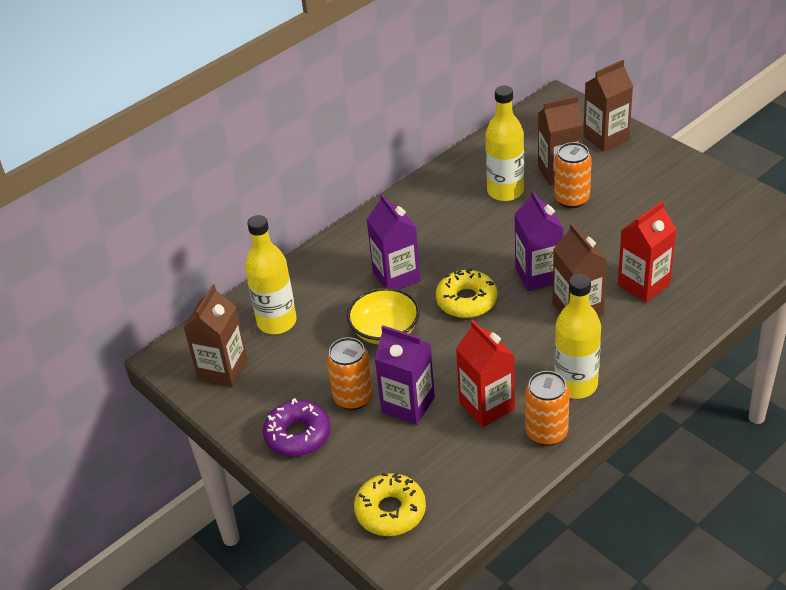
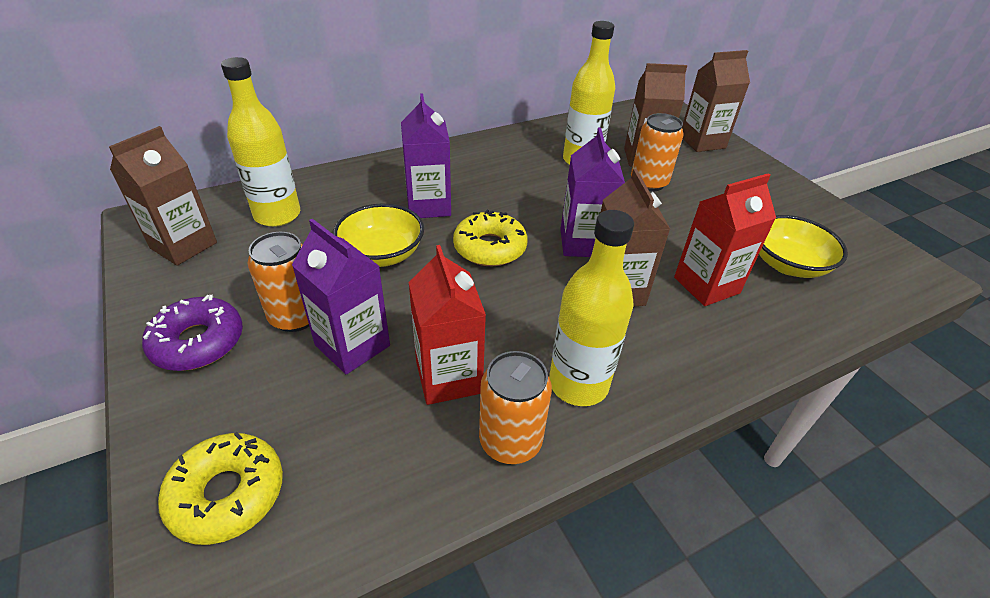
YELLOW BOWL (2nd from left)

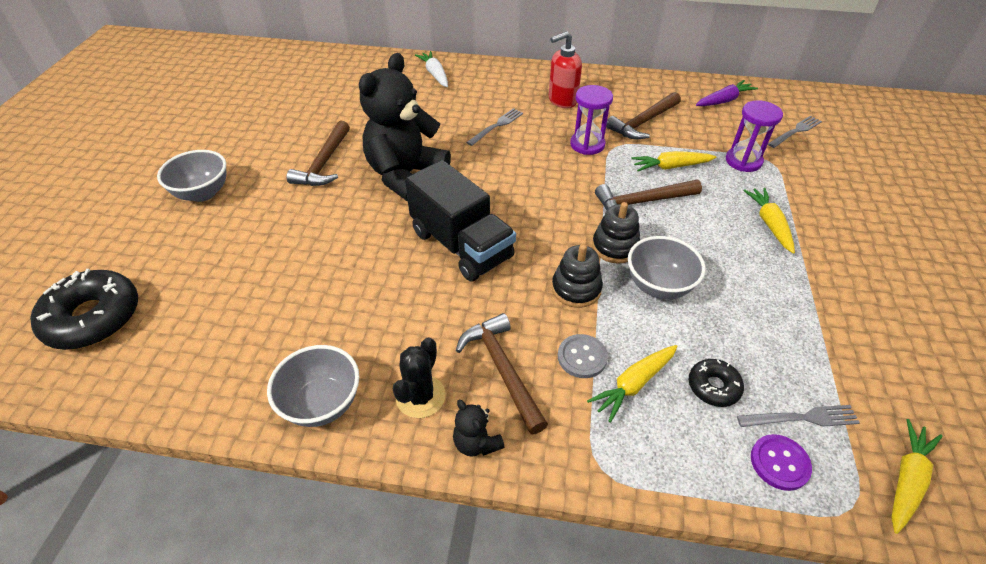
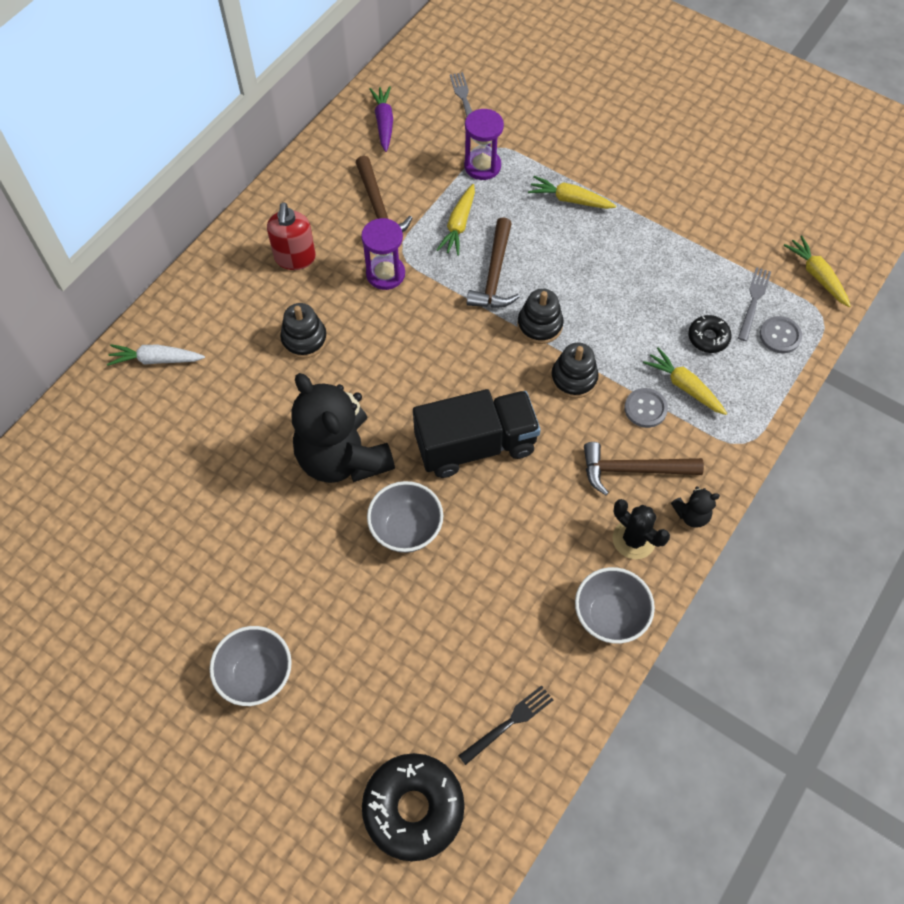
BLACK STACKING TOY (1st from left)
BROWN HAMMER (1st from left in the first image)
GREY BOWL (2nd from left)
YELLOW CARROT (3rd from left)
GREY BUTTON (2nd from left)
BLACK FORK

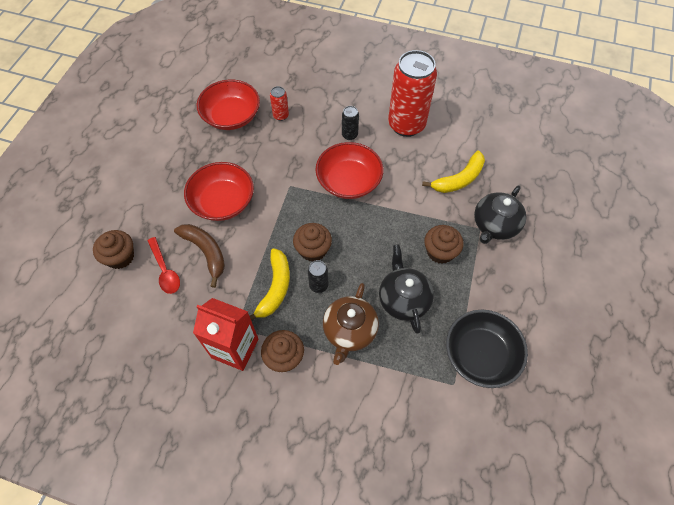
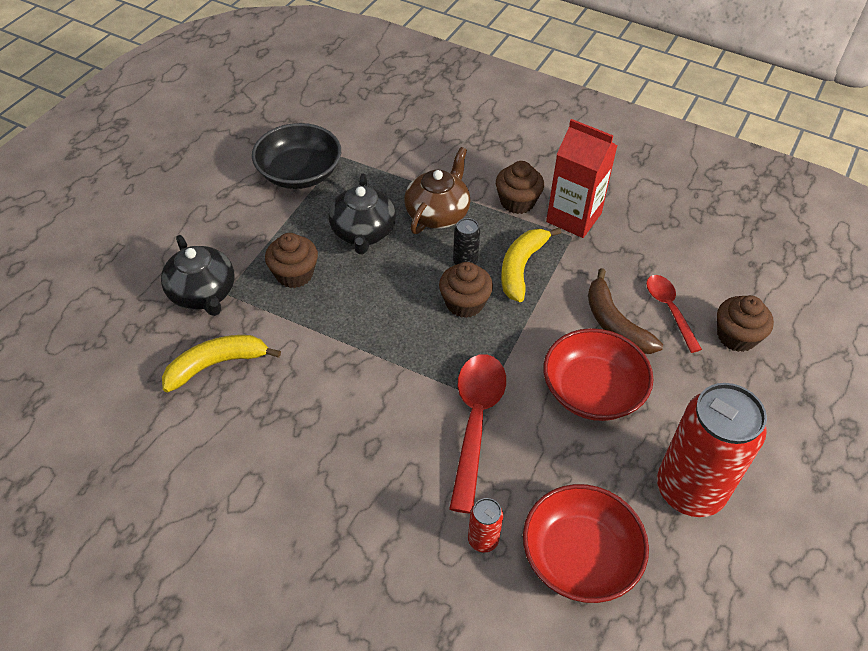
RED CAN (2nd from left)
BLACK CAN (2nd from left in the first image)
RED BOWL (3rd from left in the first image)
BLACK TEAPOT (1st from left)
RED SPOON (1st from left)

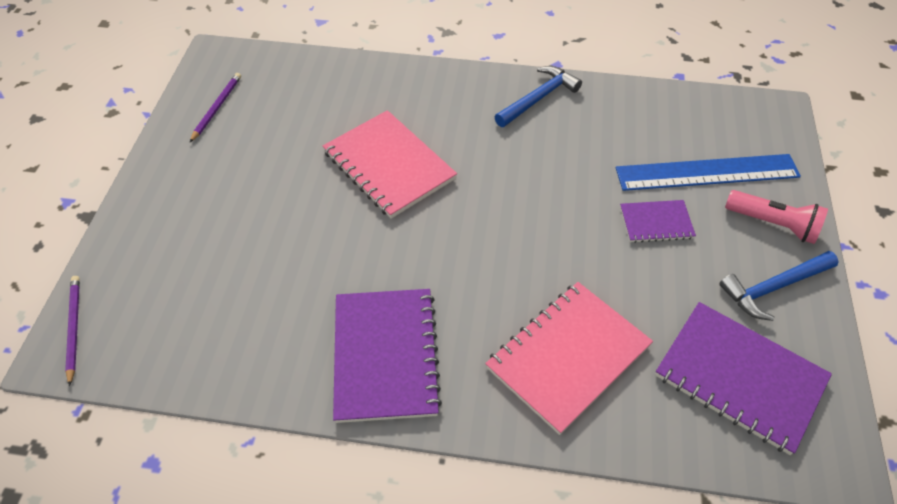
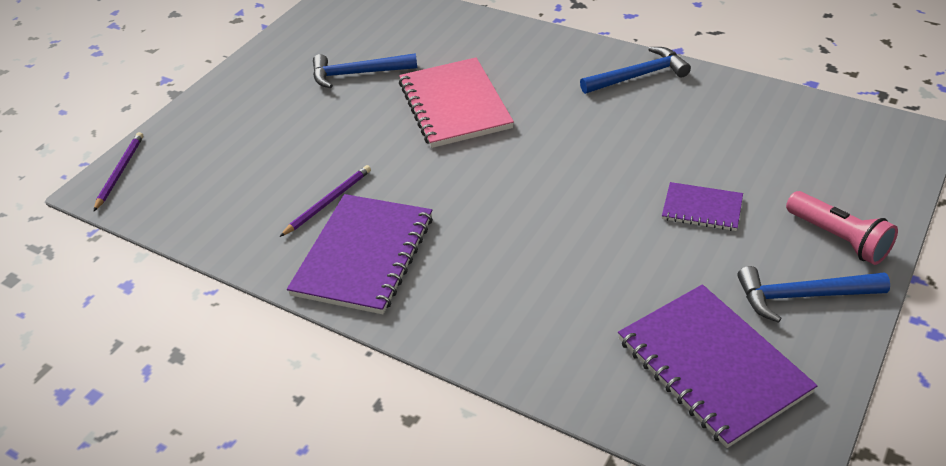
PURPLE PENCIL (2nd from left)
BLUE RULER
PINK NOTEBOOK (2nd from left in the first image)
BLUE HAMMER (1st from left)

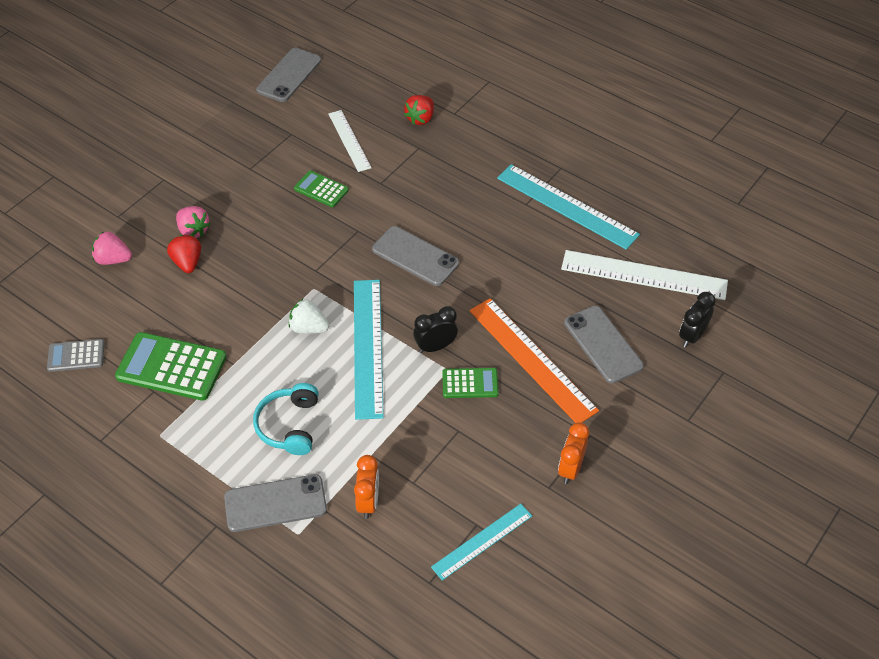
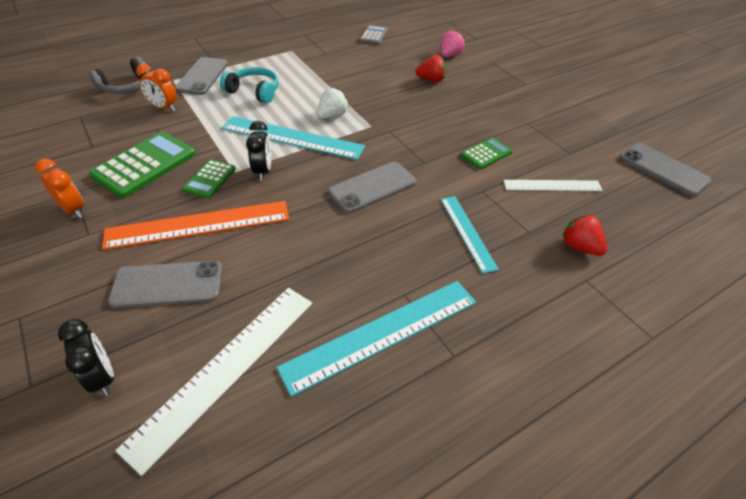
PINK STRAWBERRY (2nd from left in the first image)
GREEN CALCULATOR (1st from left)
TURQUOISE RULER (3rd from left)
GREY HEADPHONES

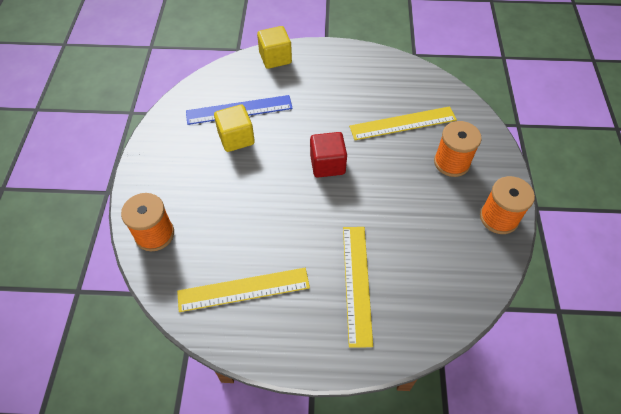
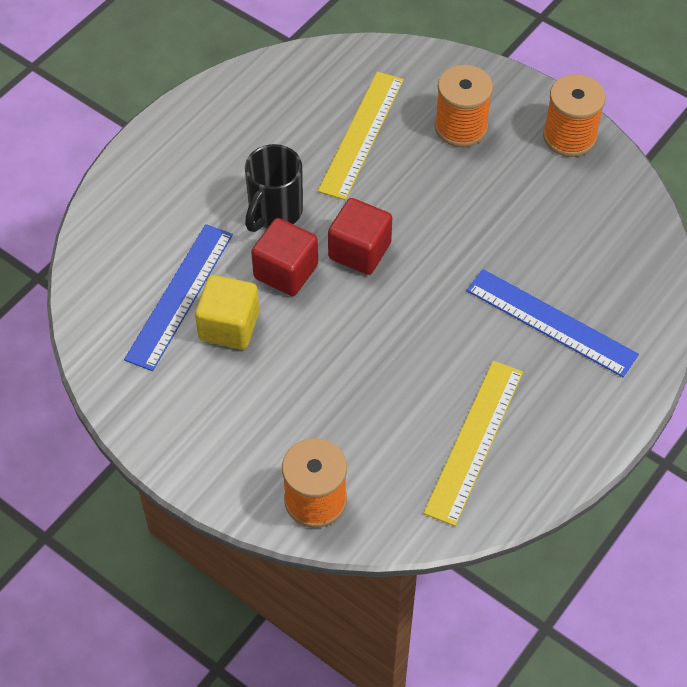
YELLOW CUBE (2nd from left in the first image)
BLUE RULER (2nd from left)
BLACK MUG
RED CUBE (1st from left)

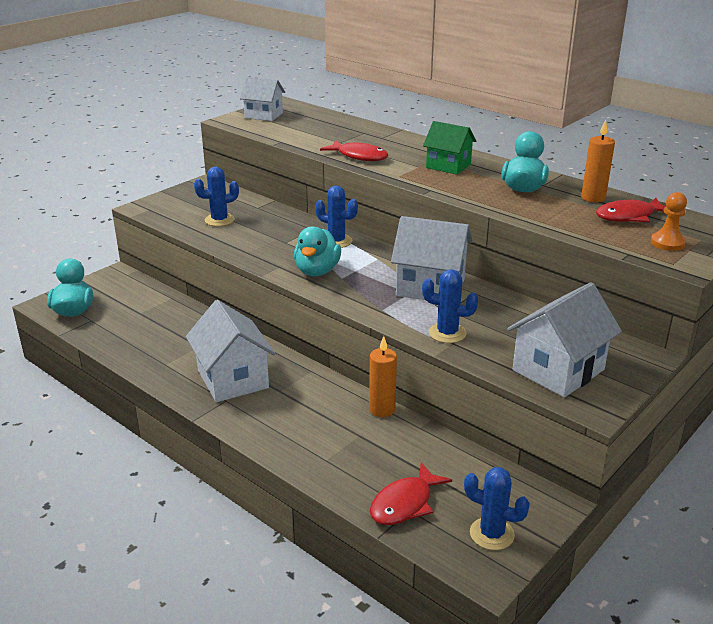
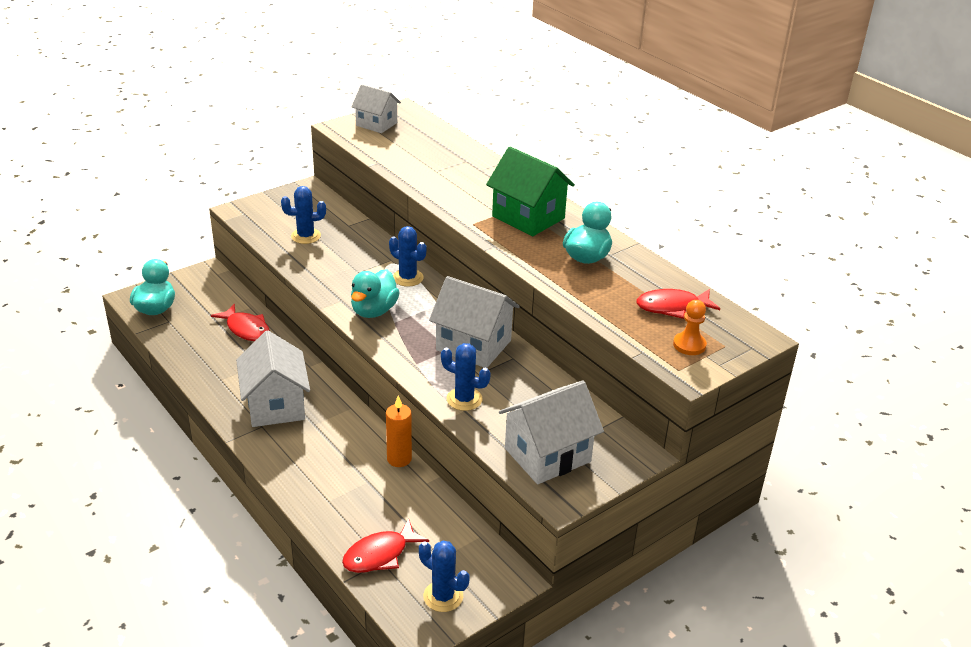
ORANGE CANDLE (2nd from left in the first image)
GREEN HOUSE
RED FISH (1st from left)

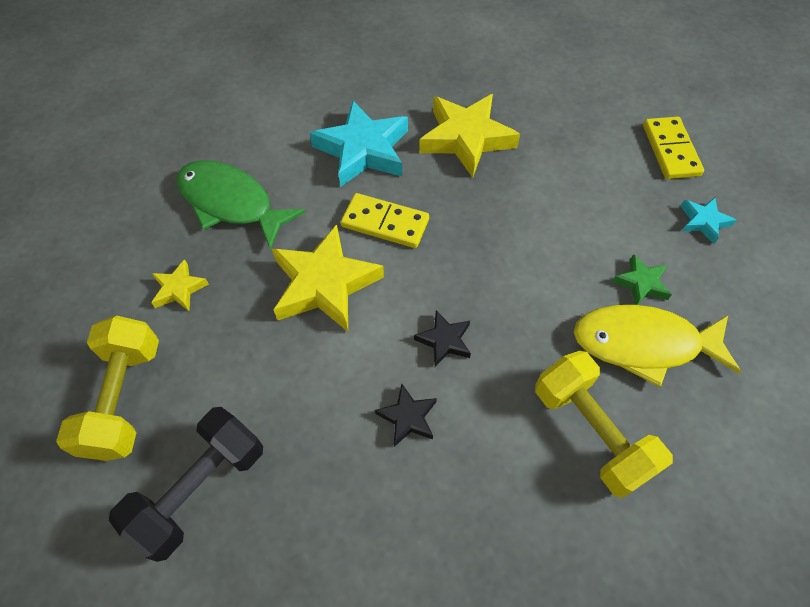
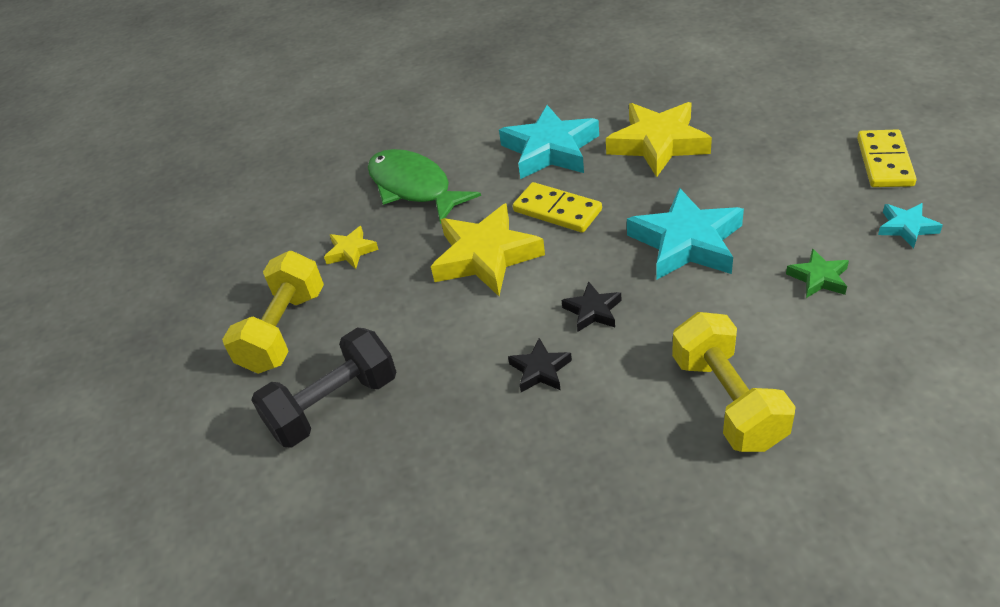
YELLOW FISH
TURQUOISE STAR (2nd from left)

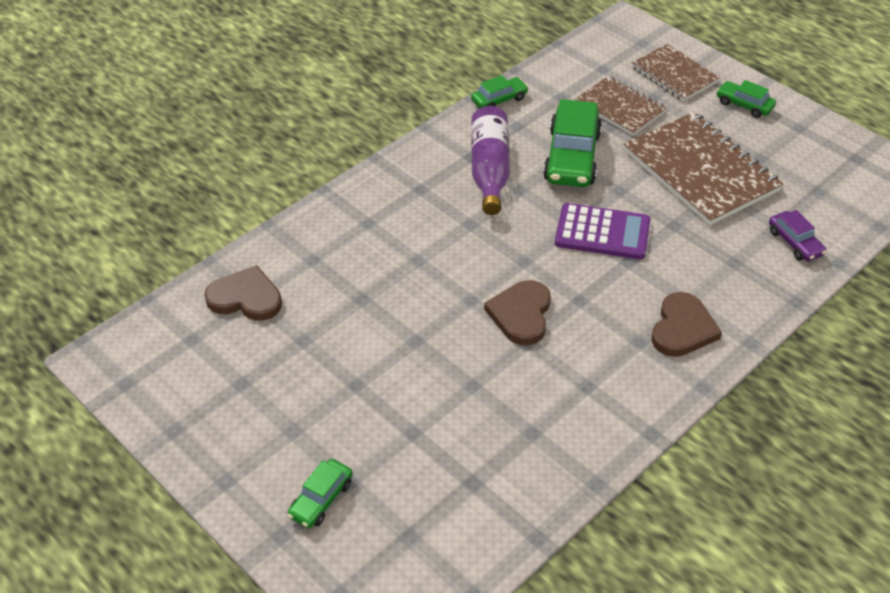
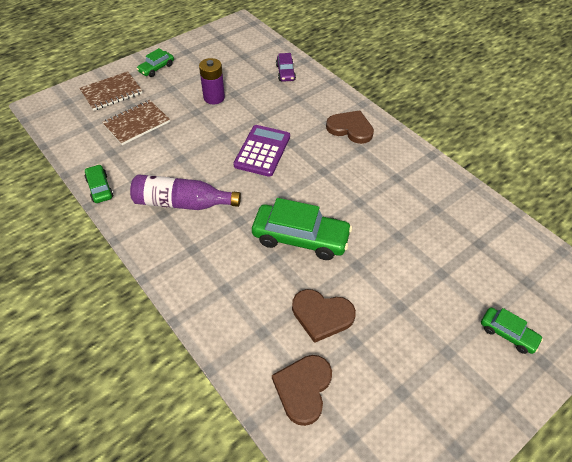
GREEN CAR (3rd from left)
PURPLE BATTERY
PURPLE CAR
BROWN HEART (2nd from left)

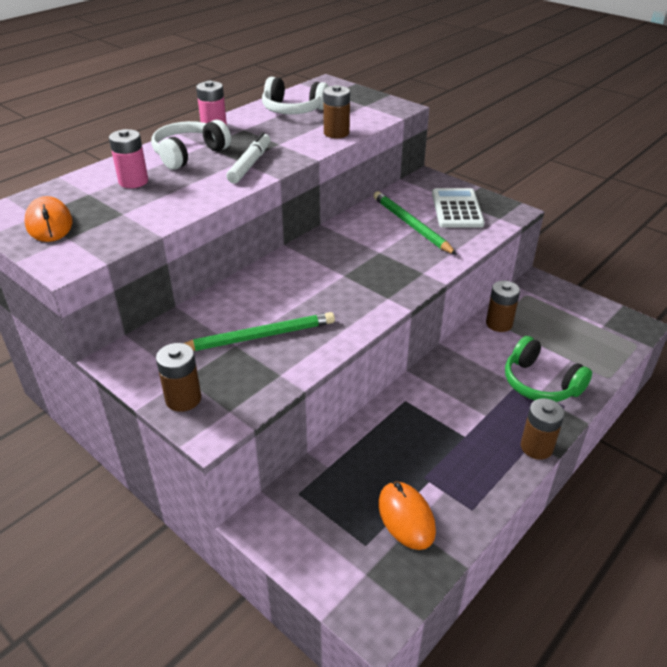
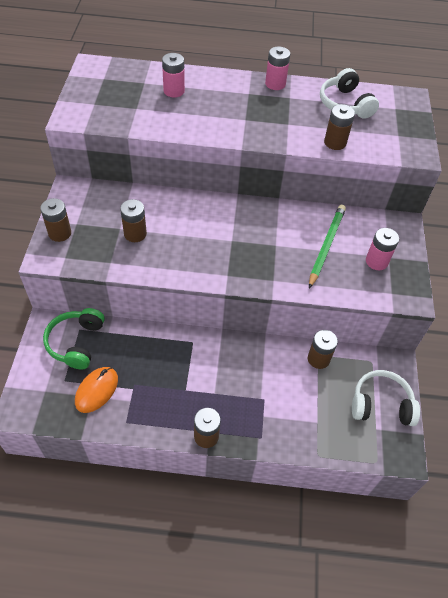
WHITE HEADPHONES (2nd from left)
WHITE MARKER
PINK BATTERY (3rd from left)
ORANGE MOUSE (1st from left in the first image)
BROWN BATTERY (2nd from left)
GREEN HEADPHONES

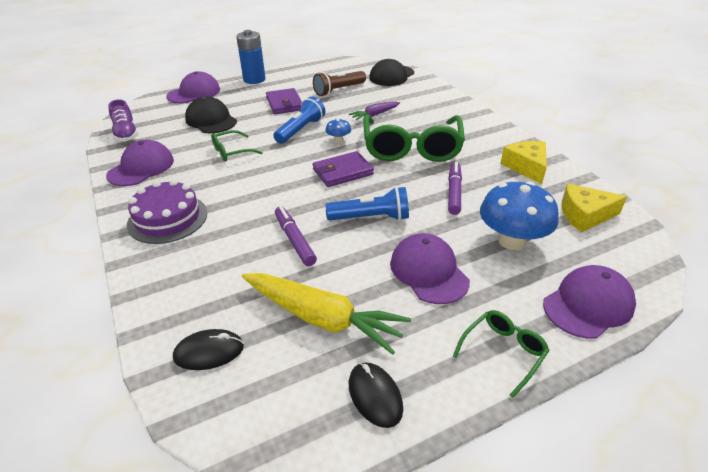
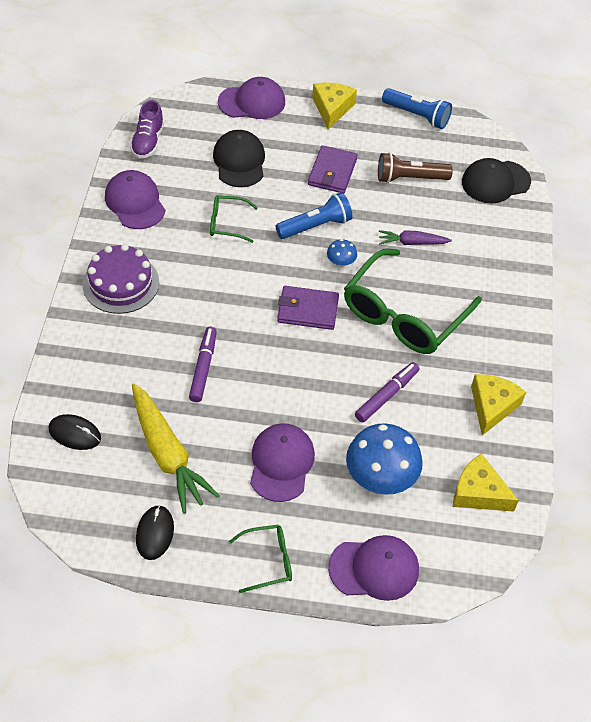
YELLOW CHEESE (1st from left)
PURPLE CAP (1st from left)
BLUE FLASHLIGHT (2nd from left)

